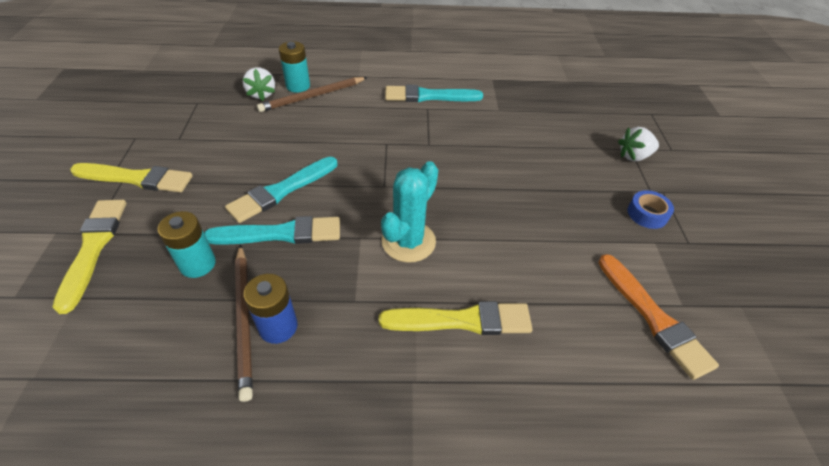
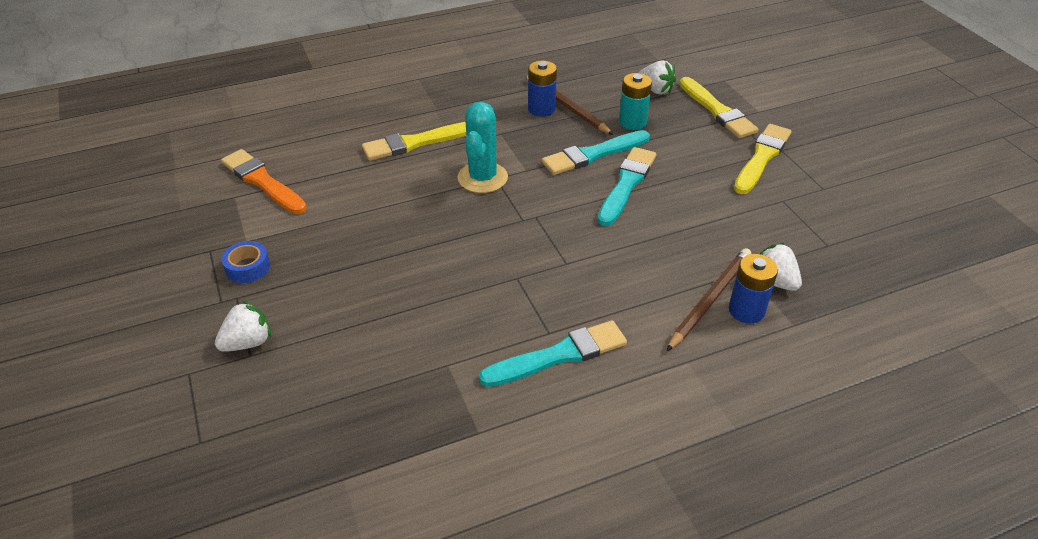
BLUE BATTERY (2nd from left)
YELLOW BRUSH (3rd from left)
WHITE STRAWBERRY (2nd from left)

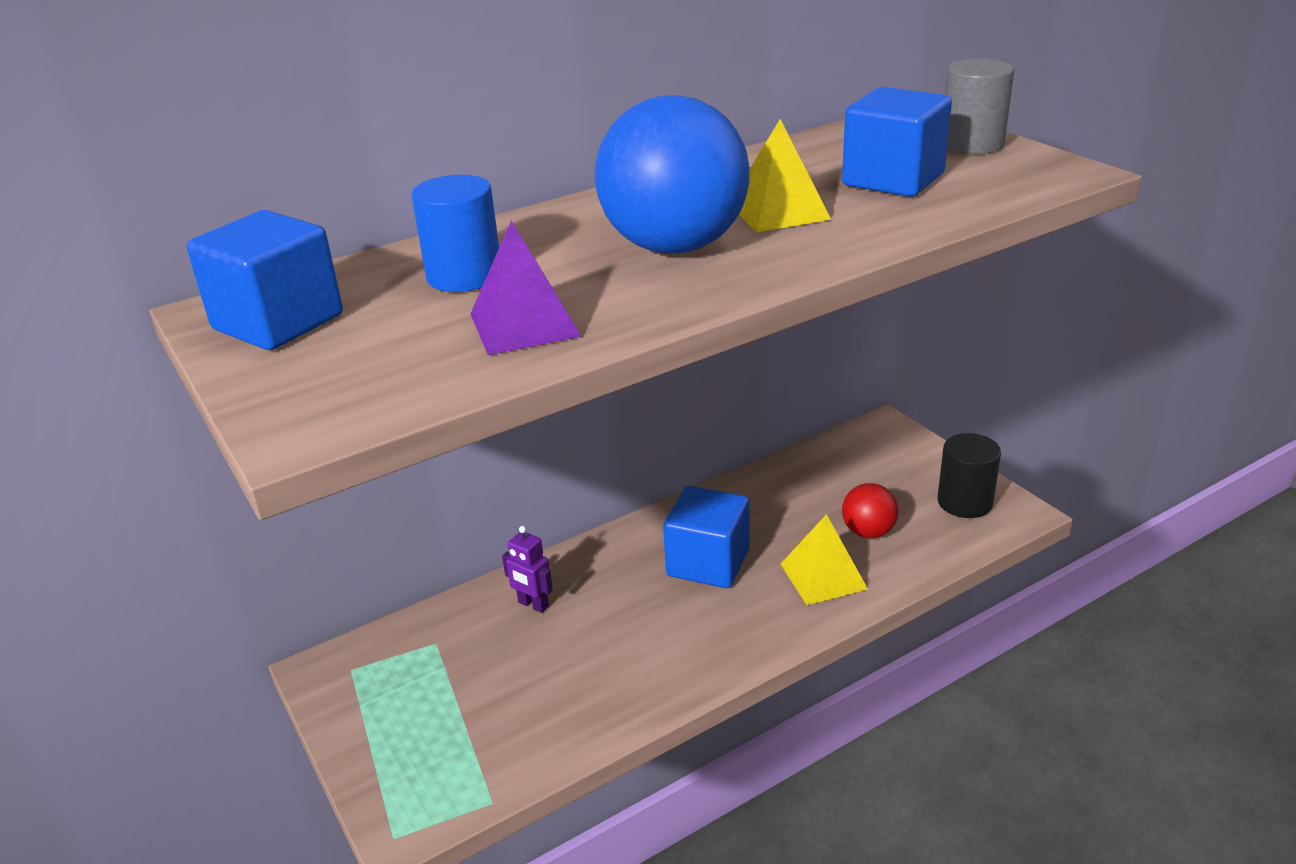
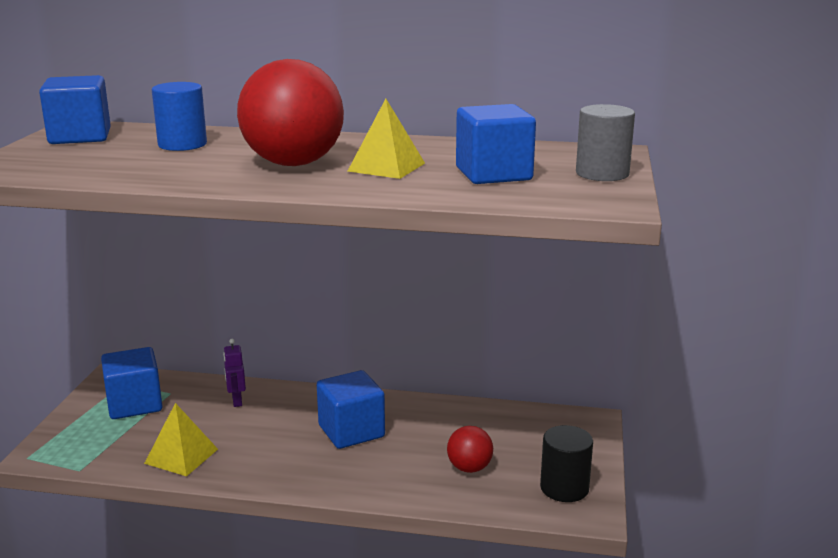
RED BALL (1st from left)
PURPLE PYRAMID
YELLOW PYRAMID (1st from left)
BLUE CUBE (2nd from left)

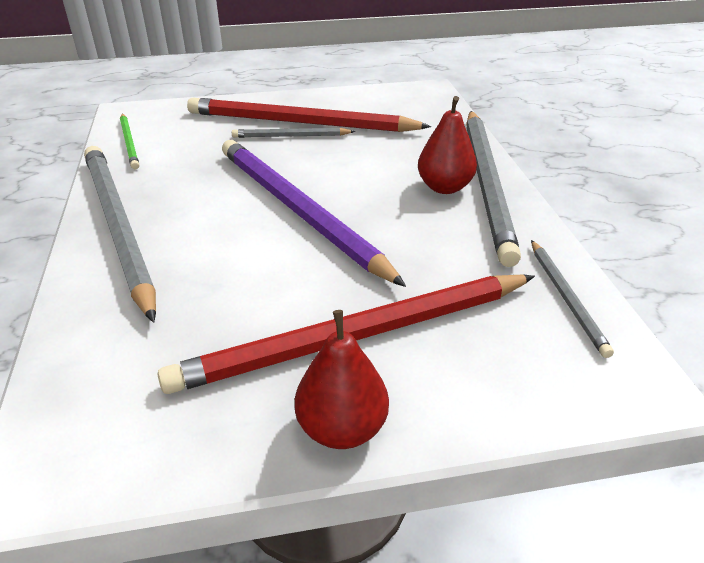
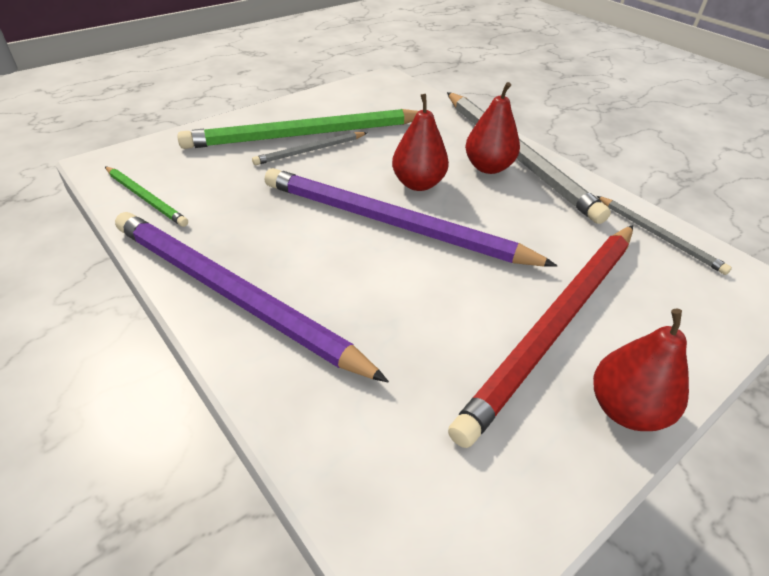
GREEN PENCIL (2nd from left)
PURPLE PENCIL (1st from left)
RED PEAR (1st from left)

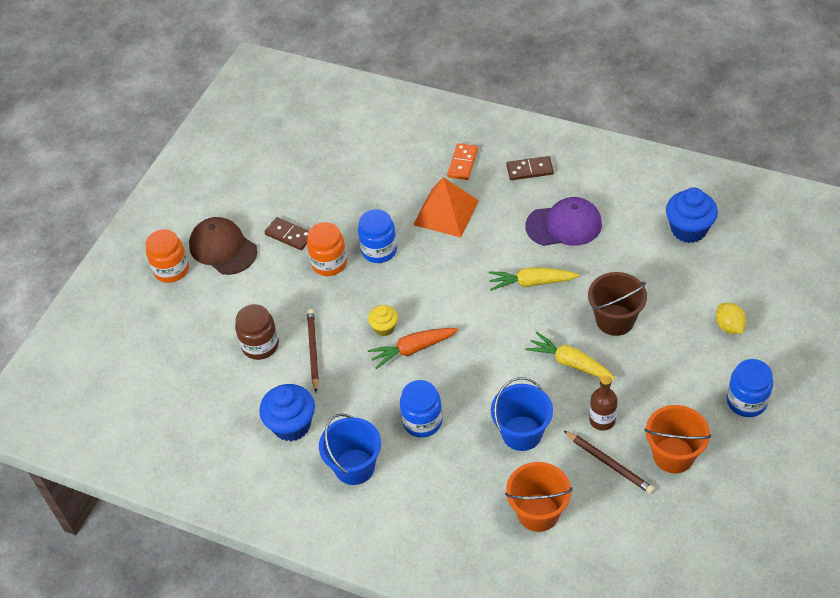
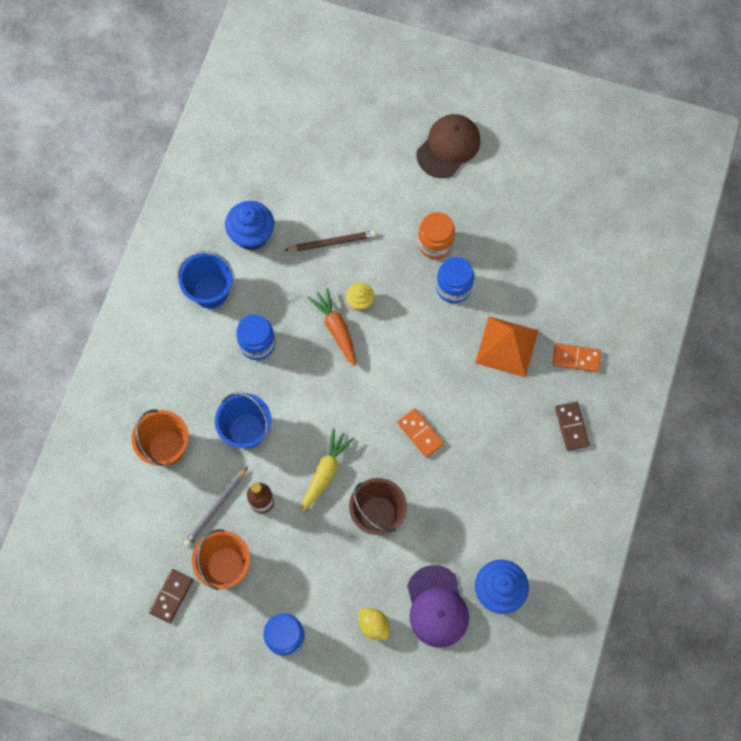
PURPLE CAP
BROWN DOMINO (1st from left)
ORANGE JAR (1st from left in the first image)
ORANGE DOMINO (1st from left)
YELLOW LEMON
BROWN JAR
GREY PENCIL

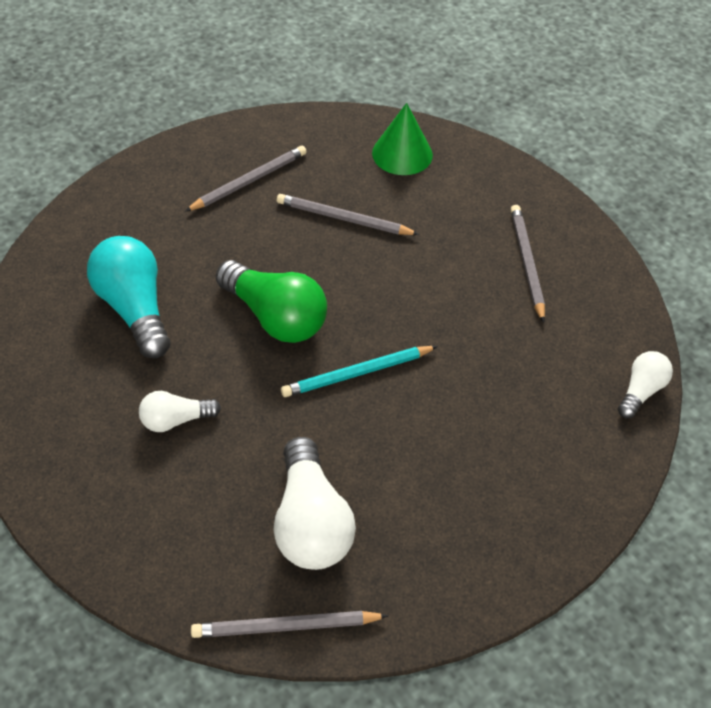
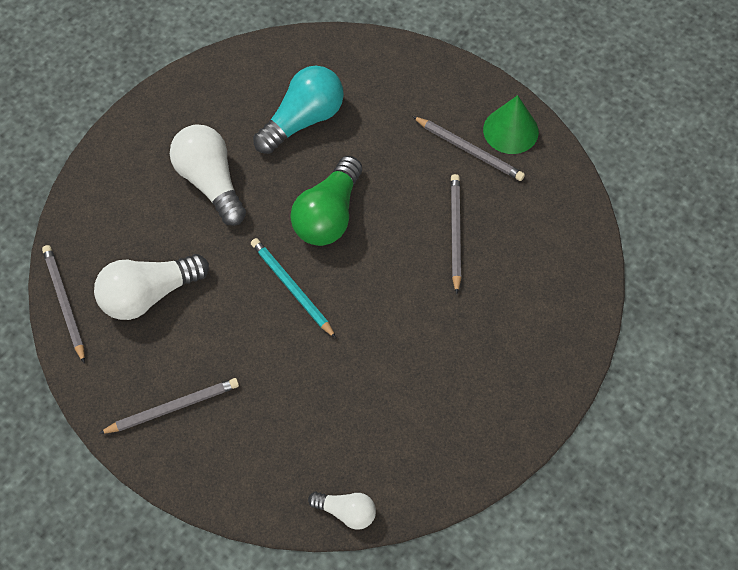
GREEN CONE
GREY PENCIL (2nd from left)
WHITE LIGHT BULB (2nd from left)

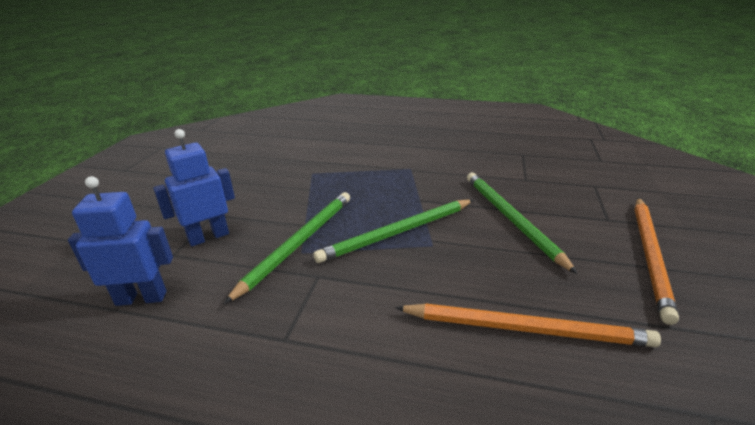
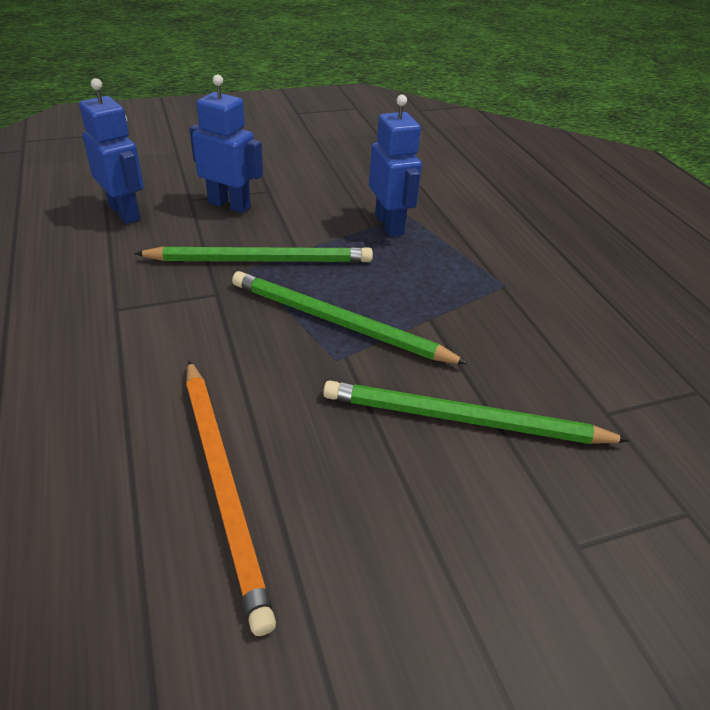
GREEN PENCIL (3rd from left)
ORANGE PENCIL (2nd from left in the first image)
BLUE ROBOT (3rd from left)

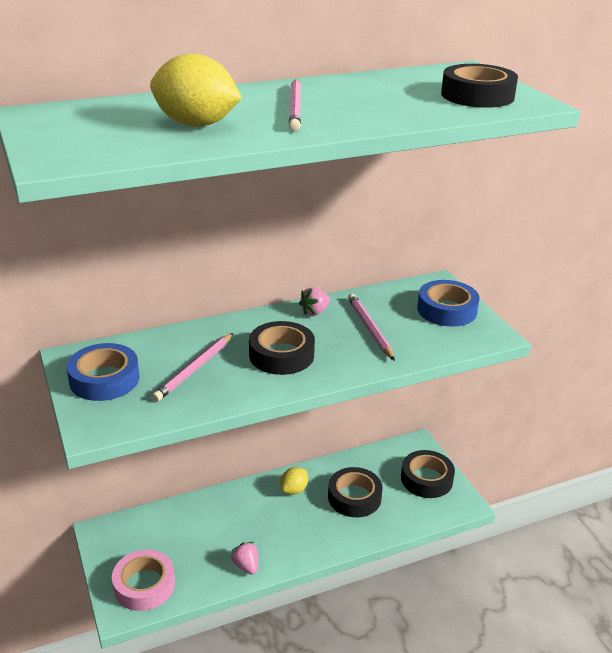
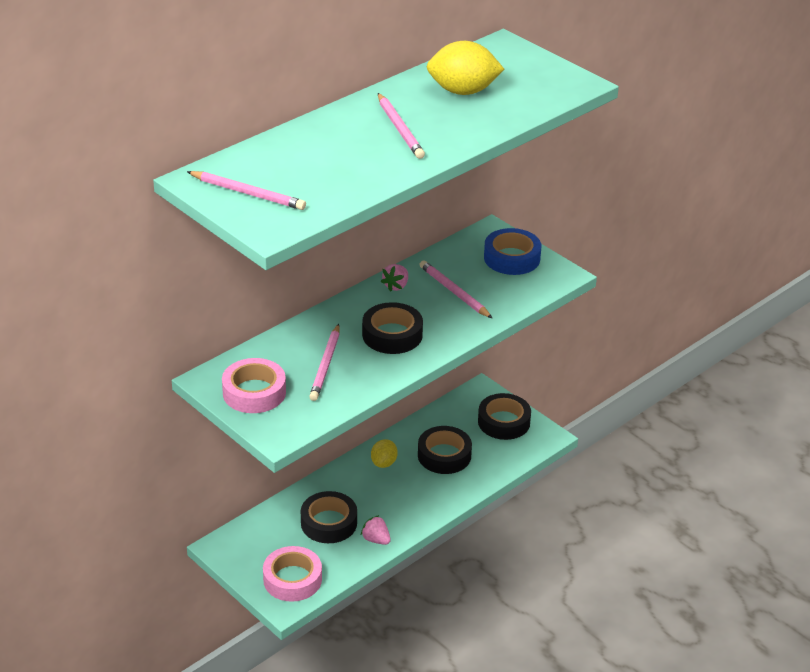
YELLOW LEMON (2nd from left)
BLACK TAPE (1st from left)
PINK TAPE (1st from left)
PINK PENCIL (1st from left)

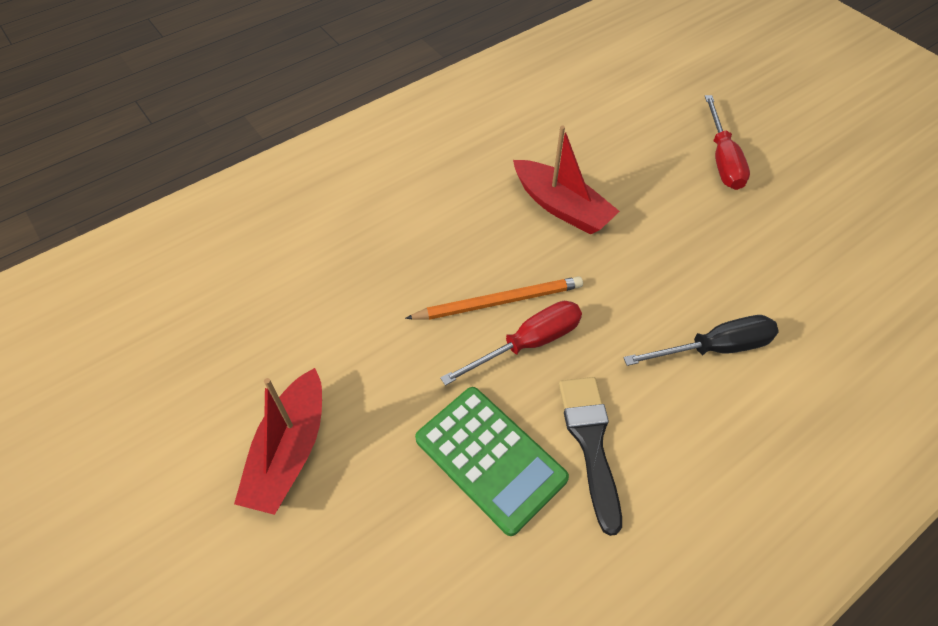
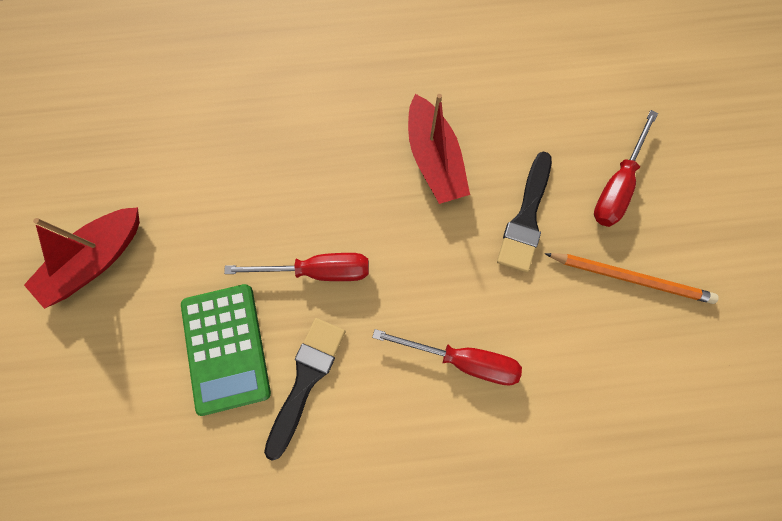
ORANGE PENCIL
RED SCREWDRIVER (2nd from left)
BLACK BRUSH (2nd from left)

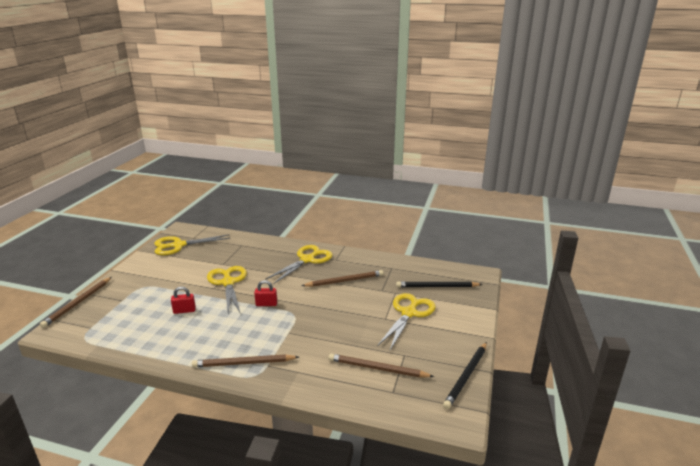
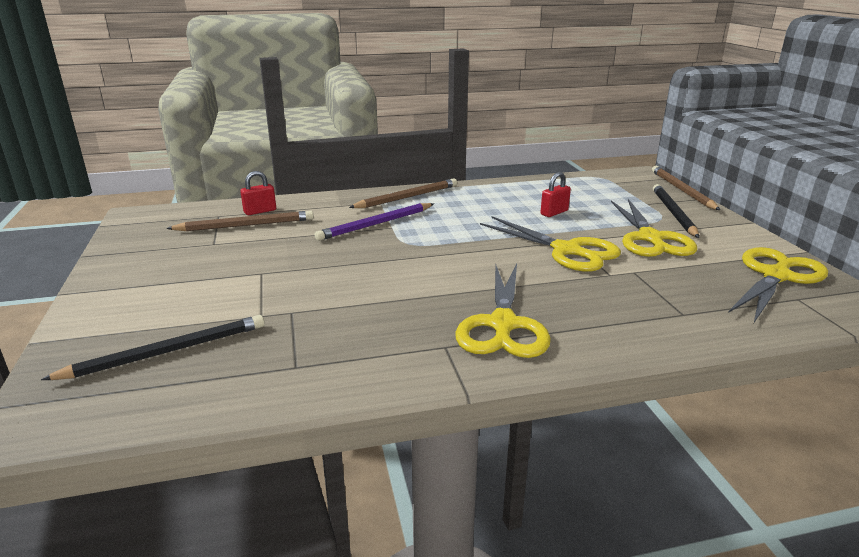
BROWN PENCIL (3rd from left in the first image)
RED PADLOCK (1st from left)
YELLOW SCISSORS (3rd from left)
BLACK PENCIL (2nd from left)
PURPLE PENCIL

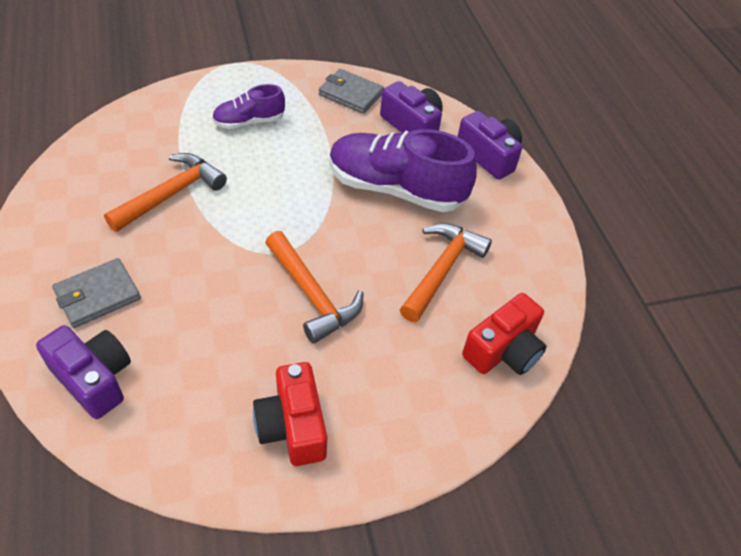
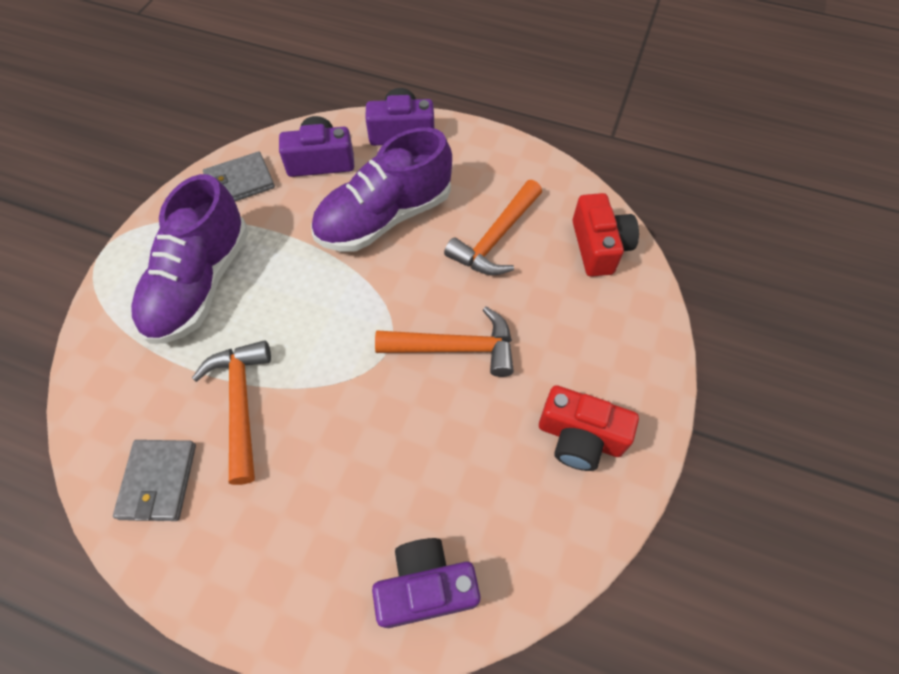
PURPLE SHOE (1st from left)
ORANGE HAMMER (3rd from left)
GREY WALLET (1st from left)

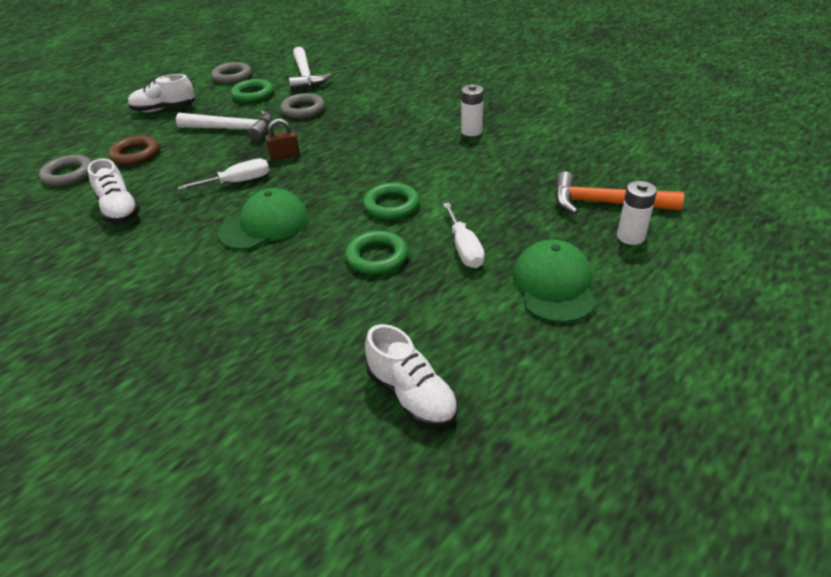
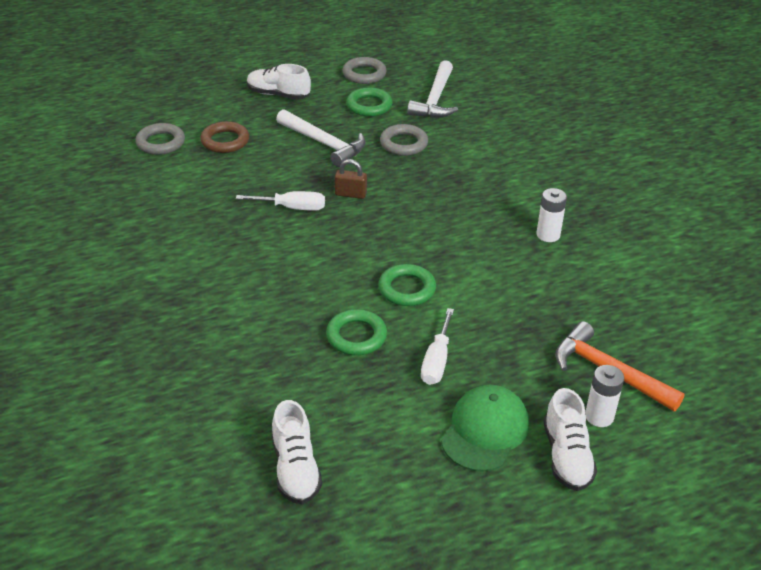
WHITE SHOE (3rd from left)
GREEN CAP (1st from left in the first image)

